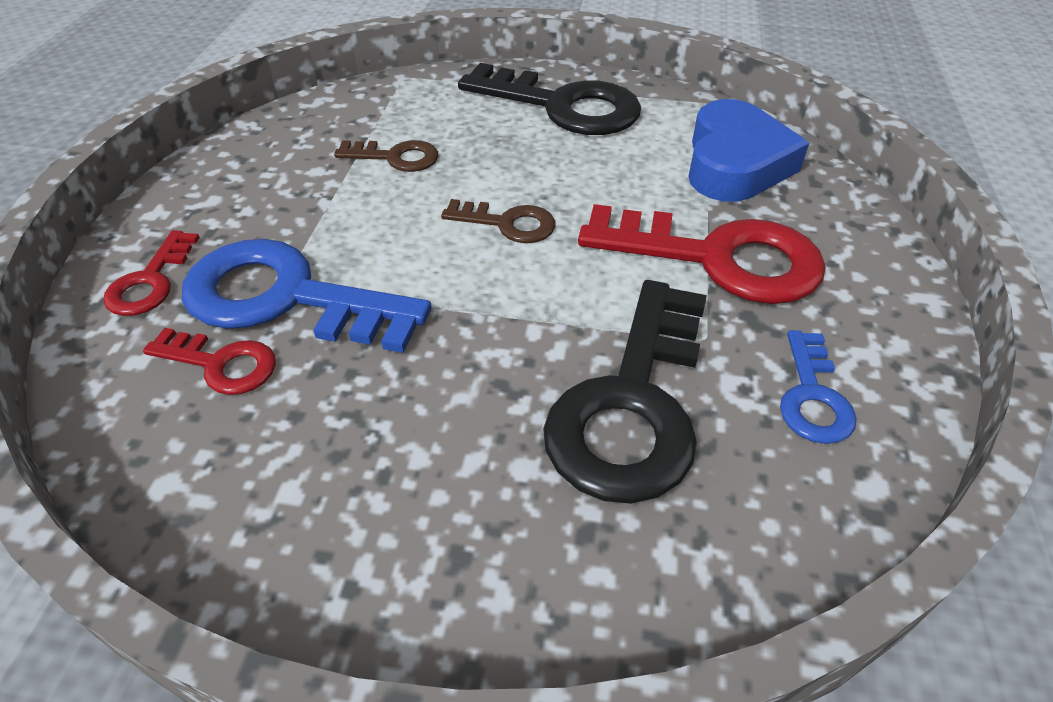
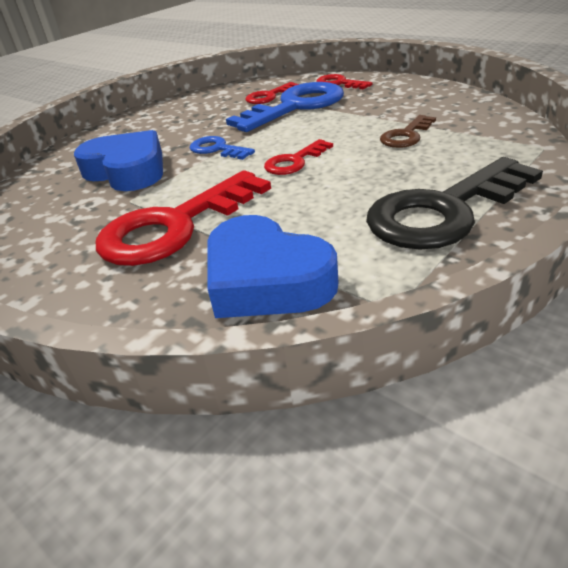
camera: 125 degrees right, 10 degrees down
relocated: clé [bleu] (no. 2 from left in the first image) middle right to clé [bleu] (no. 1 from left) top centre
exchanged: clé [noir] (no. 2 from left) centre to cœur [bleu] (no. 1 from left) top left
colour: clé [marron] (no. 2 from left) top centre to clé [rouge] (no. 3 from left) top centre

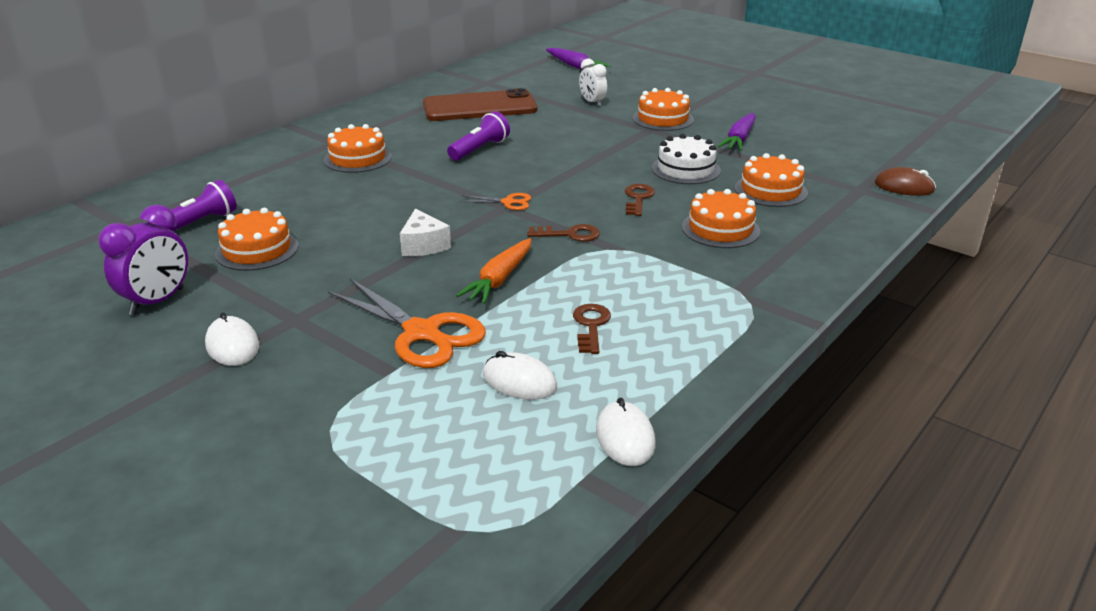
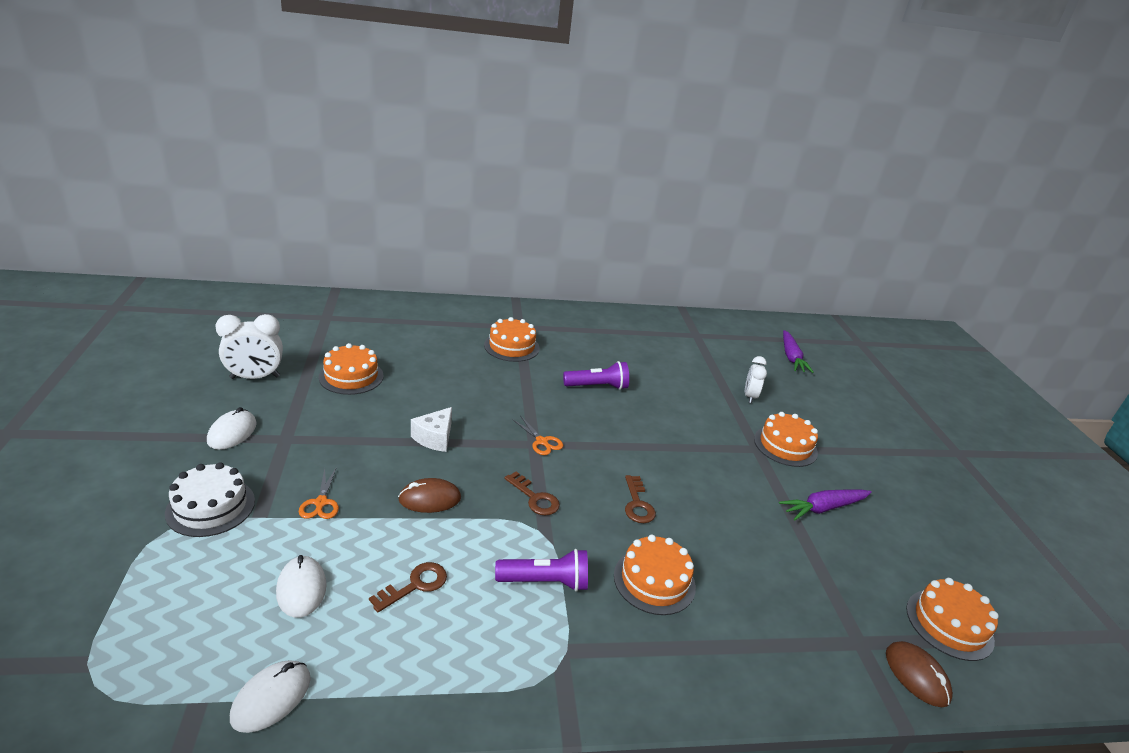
camera: 40 degrees right, 0 degrees up
missing: téléphone [marron] top centre
relocated: gâteau [blanc] top centre to middle left; gâteau [orange] (no. 5 from left) top right to bottom right; lampe de poche [violet] (no. 1 from left) middle left to bottom centre
exchanged: carotte [orange] centre to souris [marron] (no. 1 from left) centre
colour: réveil [violet] middle left to réveil [blanc] (no. 1 from left) middle left
spun: clé [marron] (no. 3 from left) top centre = centre 120 degrees clockwise
size: ciseaux [orange] (no. 1 from left) centre = middle left x0.48

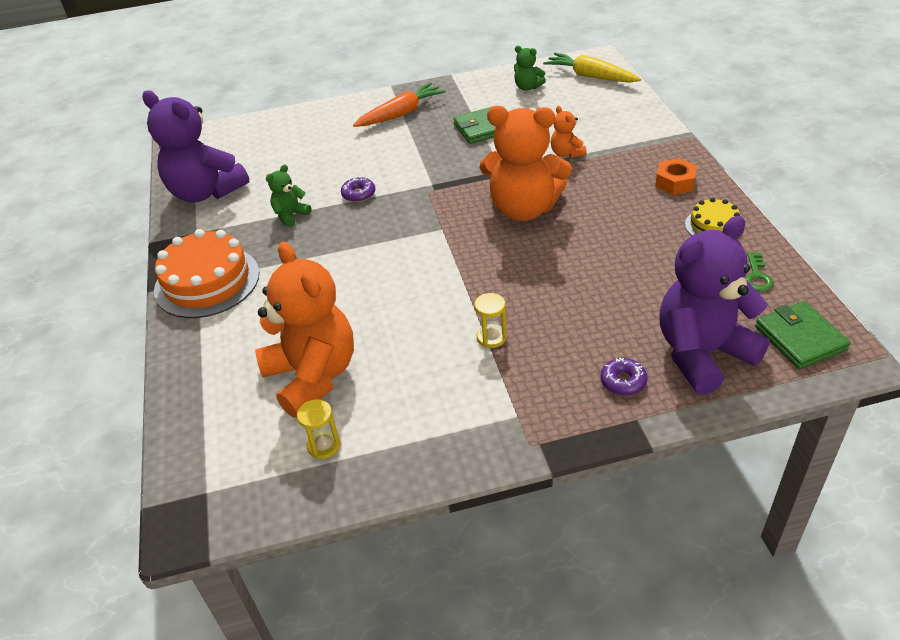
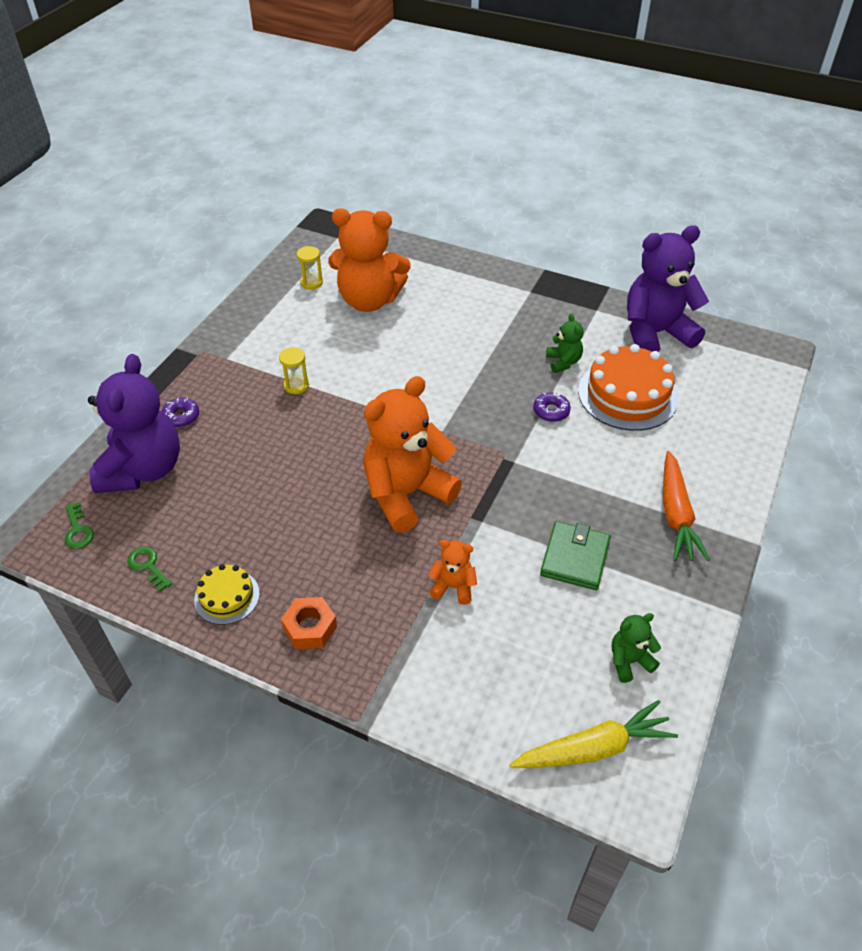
camera: 125 degrees right, 5 degrees up
relocated: gâteau [orange] middle left to middle right
exchanged: portefeuille [vert] (no. 2 from left) middle right to clé [vert] (no. 1 from left) middle left

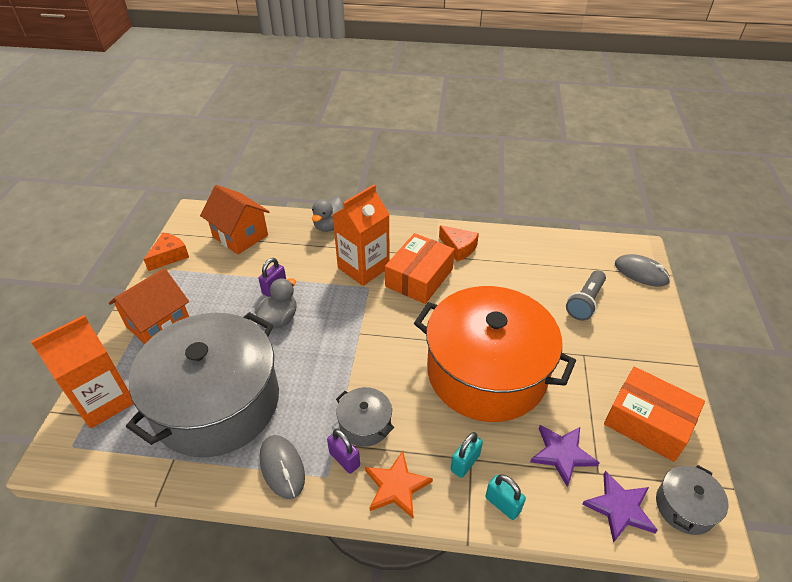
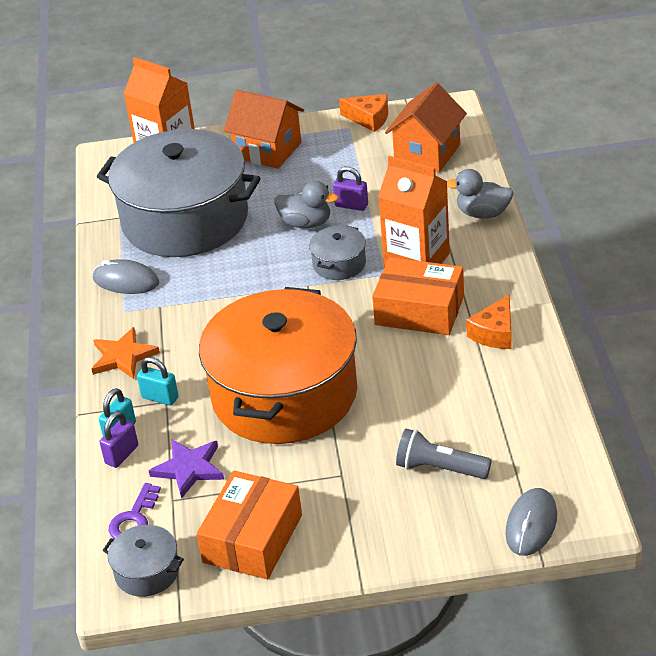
camera: 80 degrees right, 5 degrees down
relocated: marmite [gris] (no. 2 from left in the first image) bottom centre to marmite [gris] (no. 3 from left) centre; cadenas [violet] (no. 2 from left in the first image) bottom centre to cadenas [violet] (no. 1 from left) bottom left
exchanged: étoile [violet] (no. 2 from left) bottom right to clé [violet] bottom left
spun: souris [gris] (no. 1 from left) bottom centre = middle left 60 degrees clockwise

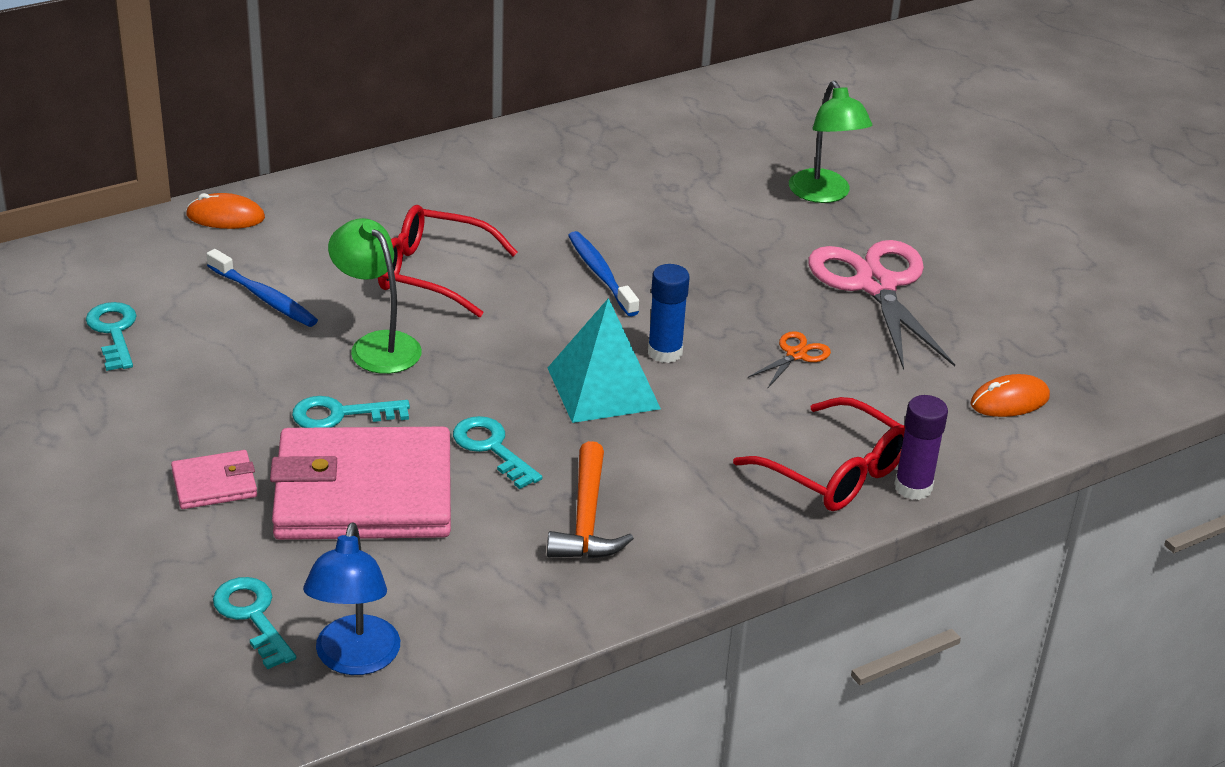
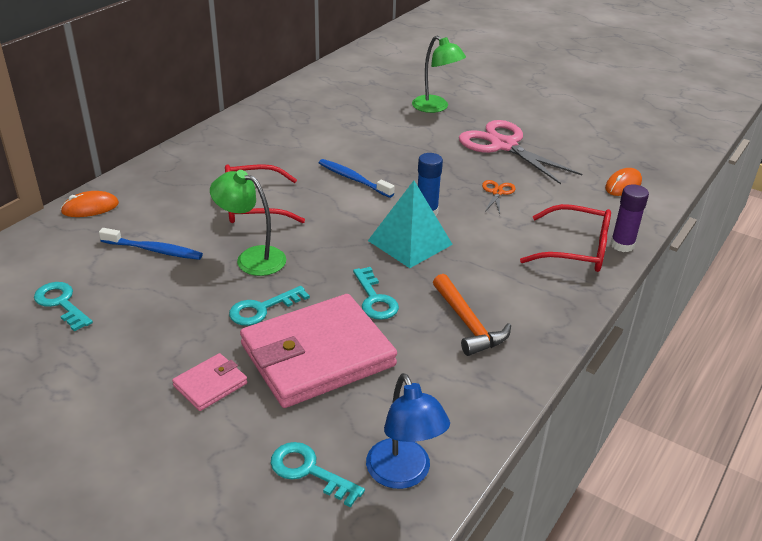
camera: 25 degrees left, 0 degrees up
spun: clé [turquoise] (no. 4 from left) centre = centre 135 degrees counterclockwise

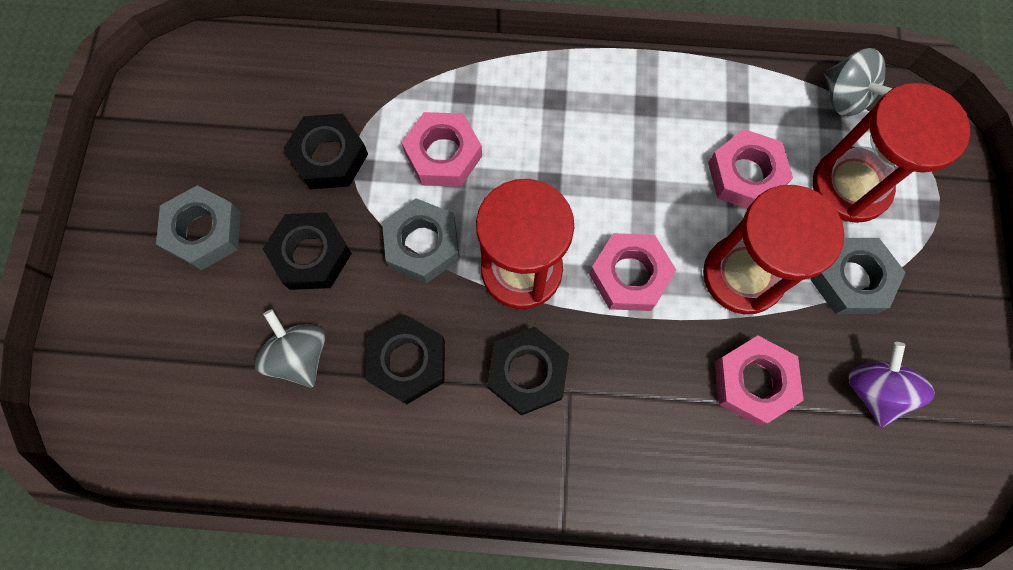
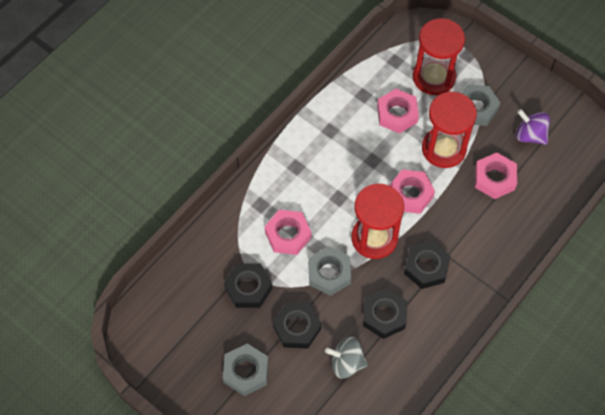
camera: 55 degrees left, 10 degrees down
missing: toupie [gris] (no. 2 from left) top right

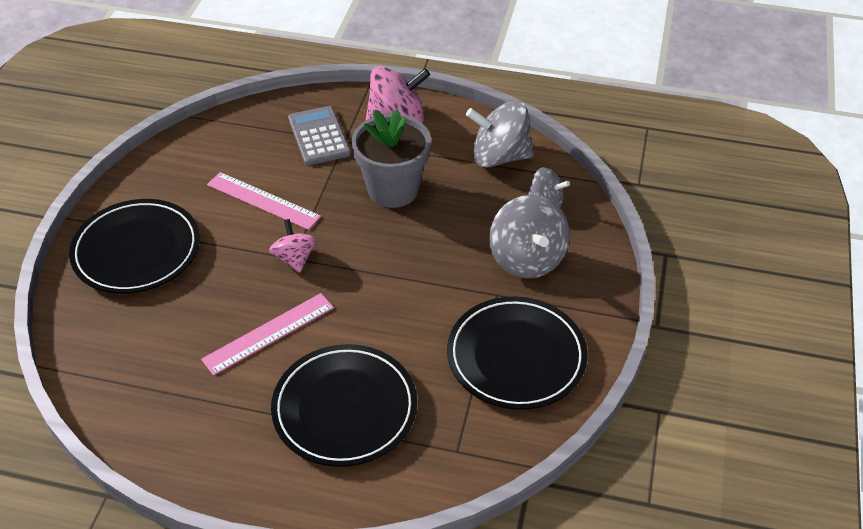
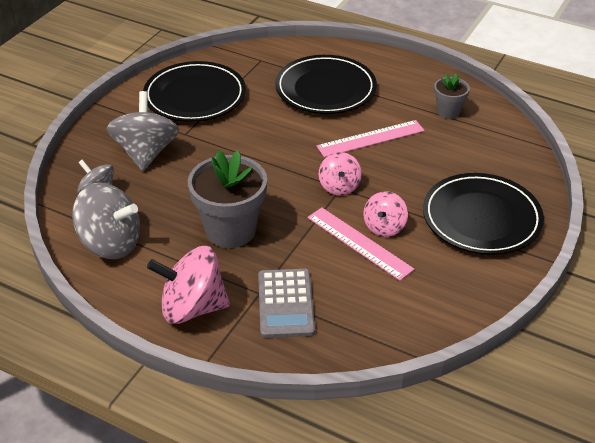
camera: 165 degrees left, 5 degrees down
appeared: pot de fleurs [gris] (no. 2 from left) top right; toupie [rose] (no. 3 from left) centre

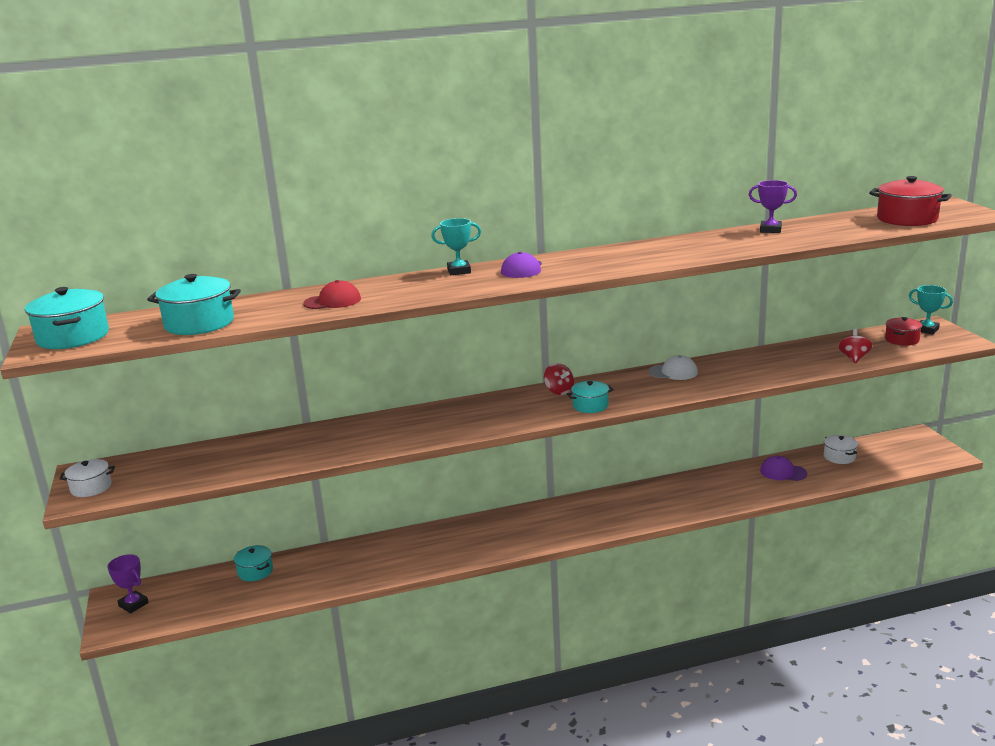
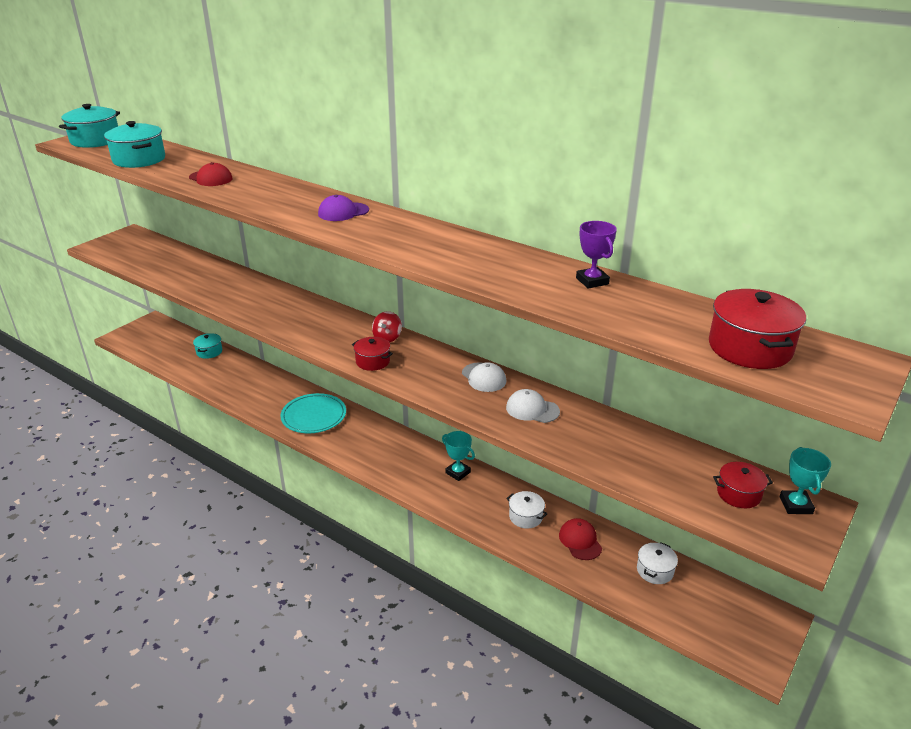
camera: 50 degrees right, 10 degrees up
missing: toupie [rouge] (no. 2 from left) middle right; trophée [violet] (no. 1 from left) bottom left
appeared: casquette [blanc] (no. 2 from left) centre; assiette [turquoise] centre
relocated: trophée [turquoise] (no. 1 from left) top centre to centre; marmite [blanc] (no. 1 from left) middle left to bottom centre
colour: marmite [turquoise] (no. 4 from left) centre to marmite [rouge] (no. 1 from left) centre; casquette [violet] (no. 2 from left) middle right to casquette [rouge] (no. 2 from left) bottom centre

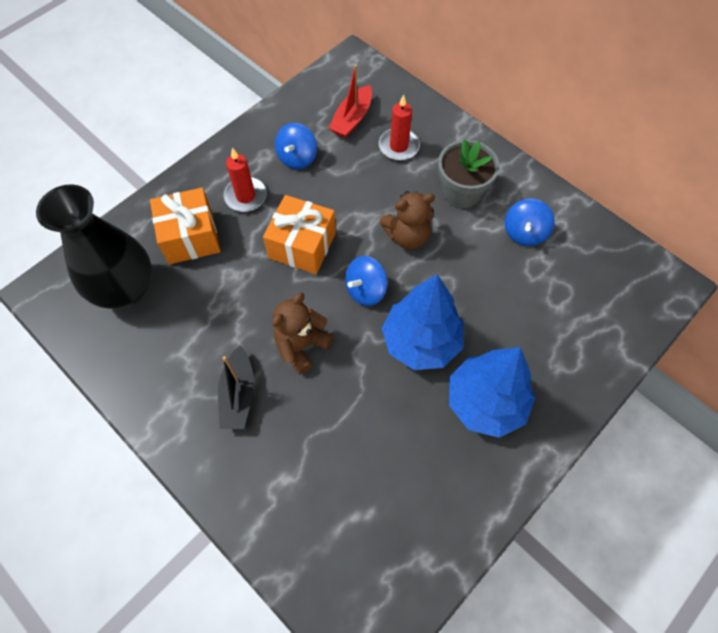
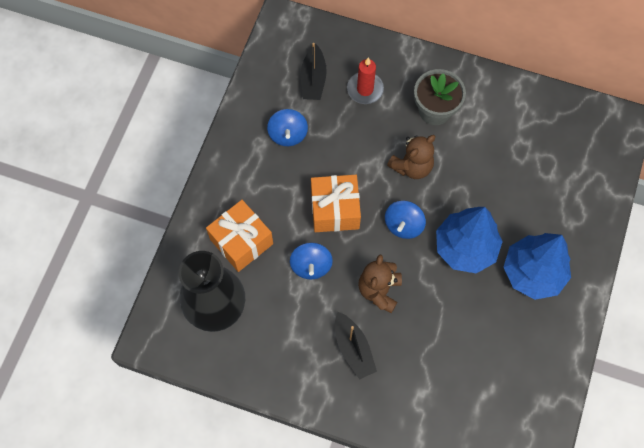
camera: 25 degrees left, 5 degrees up
missing: bougie [rouge] (no. 1 from left) top centre
relocated: toupie [bleu] (no. 3 from left in the first image) middle right to toupie [bleu] (no. 2 from left) centre
colour: bateau [rouge] top centre to bateau [noir] (no. 1 from left) top centre

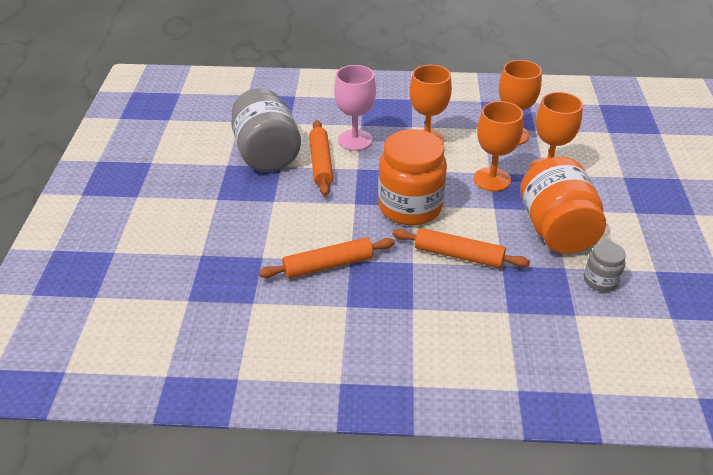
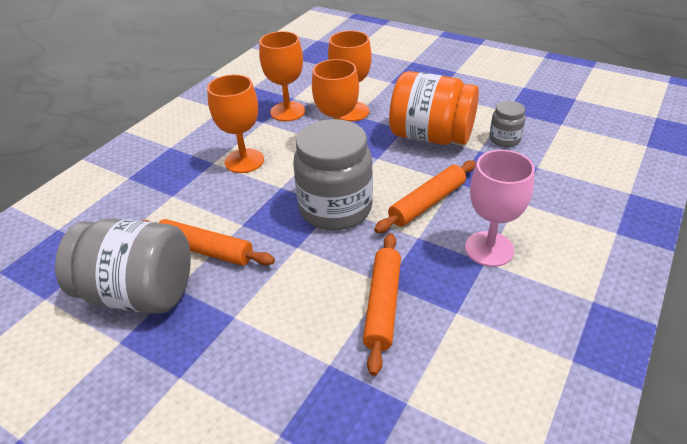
camera: 60 degrees left, 0 degrees up
relocated: verre à pied [rose] top centre to middle right
colour: bocal [orange] (no. 1 from left) centre to bocal [gris] (no. 2 from left) centre

